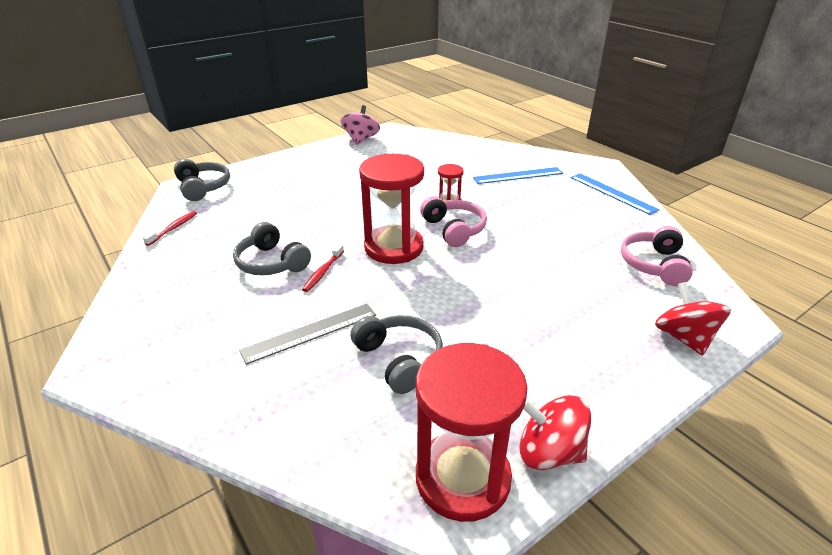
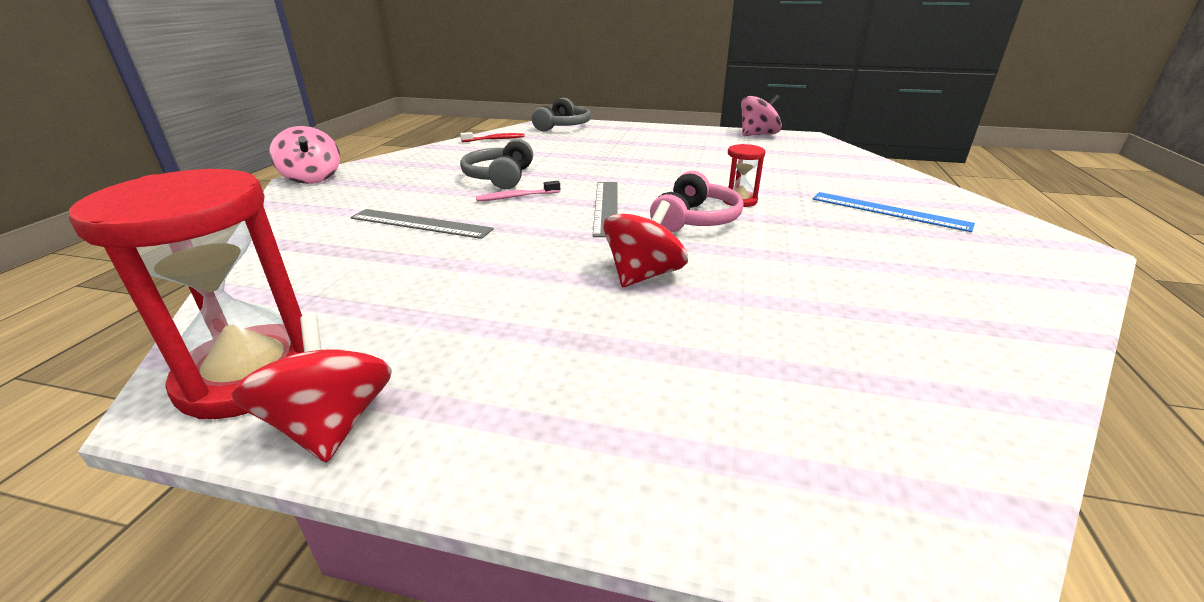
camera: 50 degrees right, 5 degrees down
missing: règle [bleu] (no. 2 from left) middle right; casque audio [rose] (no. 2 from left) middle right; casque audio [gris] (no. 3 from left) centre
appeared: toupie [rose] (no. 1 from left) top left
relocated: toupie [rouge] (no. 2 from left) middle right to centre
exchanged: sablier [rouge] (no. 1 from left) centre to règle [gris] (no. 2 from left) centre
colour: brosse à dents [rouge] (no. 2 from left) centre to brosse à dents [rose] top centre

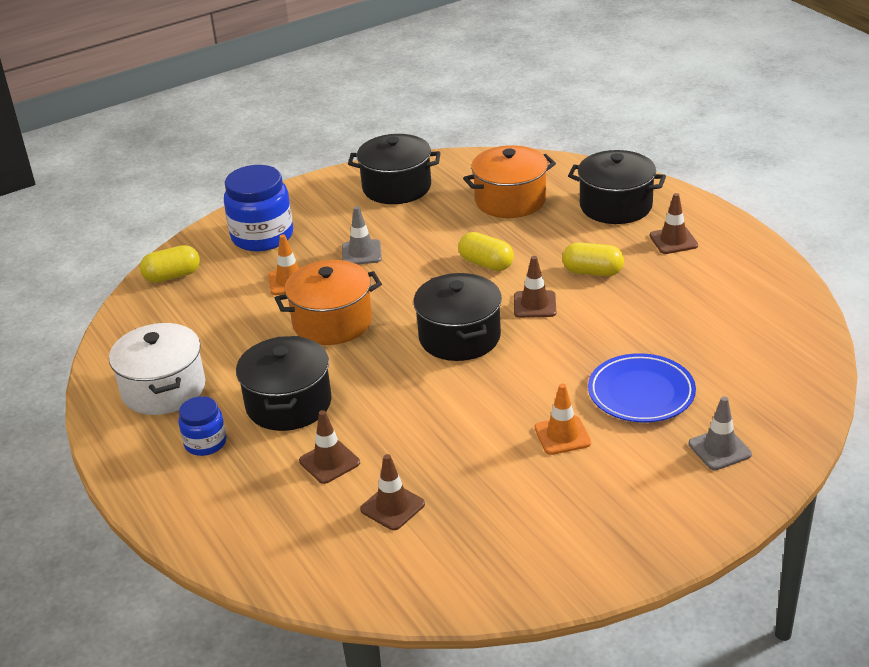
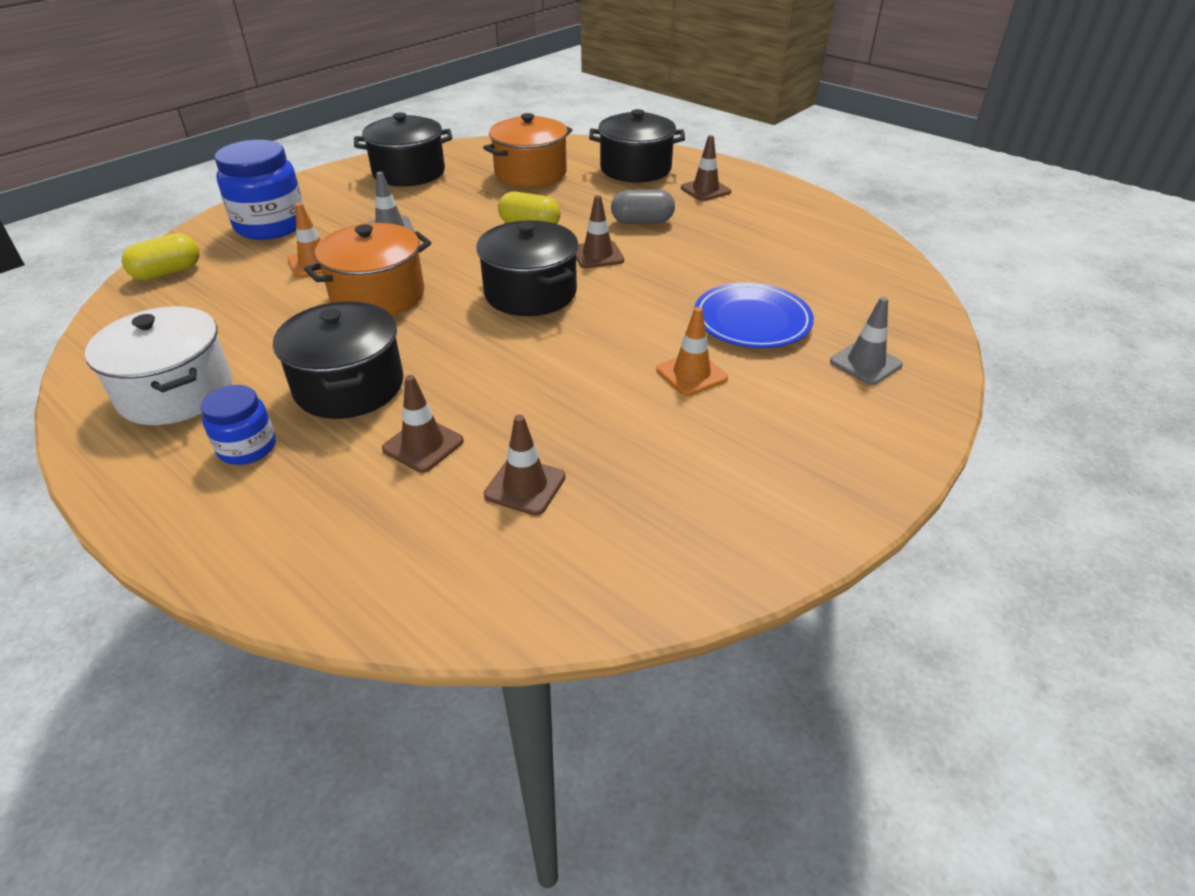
camera: 20 degrees left, 5 degrees up
colour: gélule [jaune] (no. 3 from left) middle right to gélule [gris] top centre

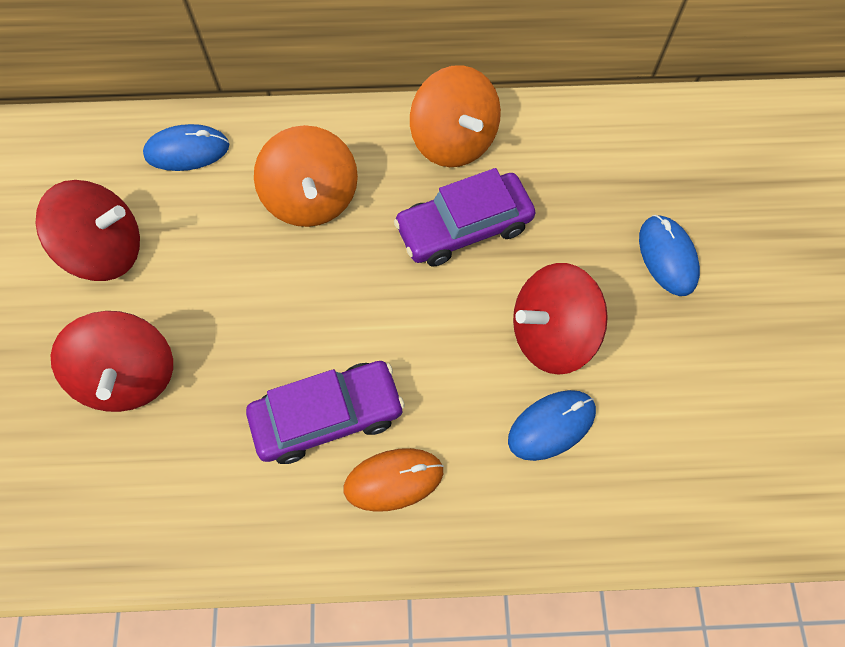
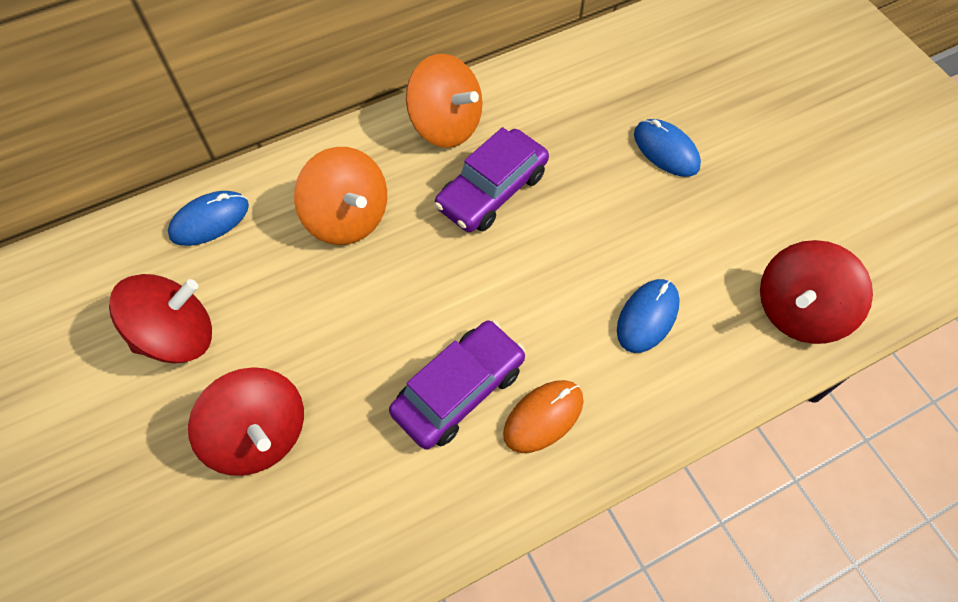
camera: 25 degrees left, 5 degrees down
relocated: toupie [rouge] (no. 3 from left) centre to middle right

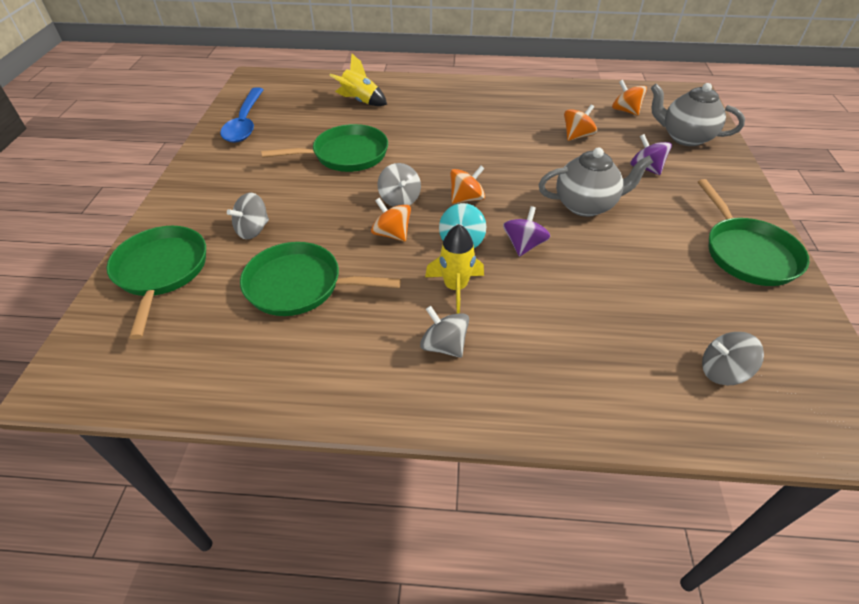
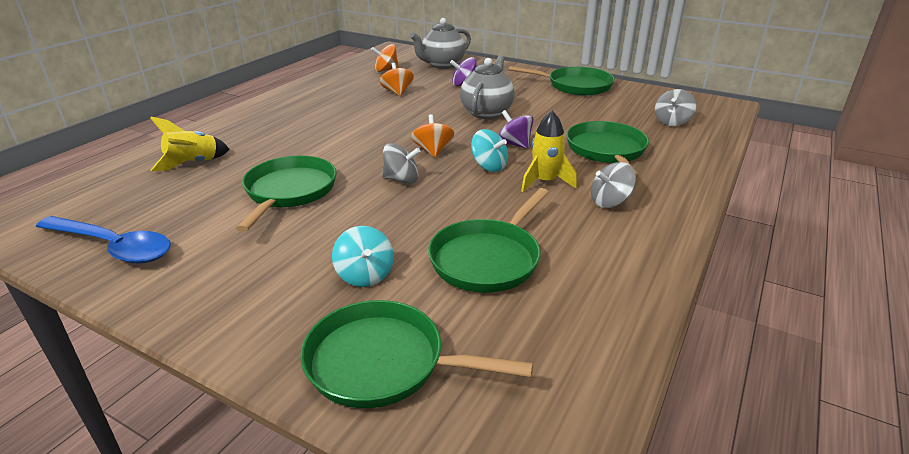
camera: 65 degrees left, 15 degrees down
missing: toupie [orange] (no. 1 from left) centre
appeared: poêle [vert] (no. 5 from left) top right
colour: toupie [gris] (no. 1 from left) middle left to toupie [turquoise] (no. 1 from left) centre

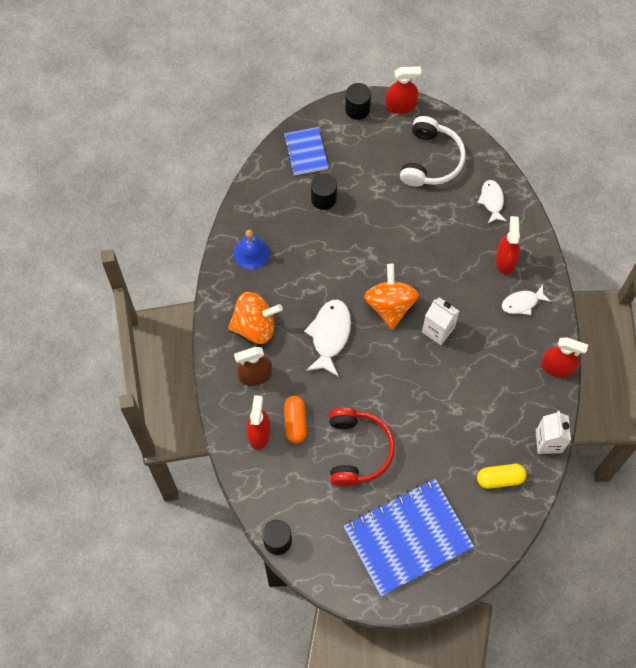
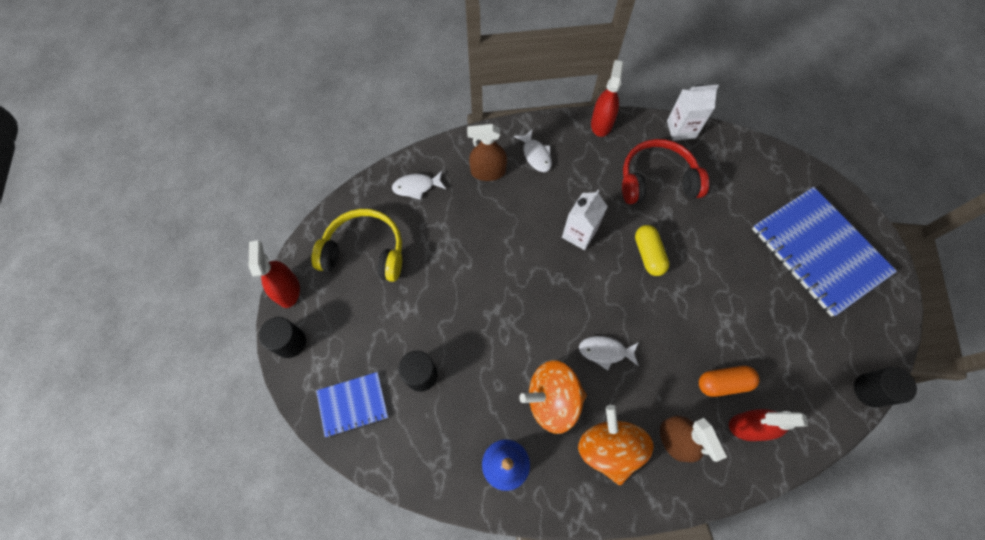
camera: 95 degrees left, 0 degrees up
relocated: toupie [orange] (no. 2 from left in the first image) centre to toupie [orange] (no. 1 from left) bottom centre; casque audio [rouge] bottom centre to top right; gélule [jaune] bottom right to centre
colour: casque audio [blanc] top right to casque audio [jaune] centre; vaporisateur [rouge] (no. 3 from left) middle right to vaporisateur [marron] (no. 1 from left) top centre
size: poisson [blanc] (no. 1 from left in the first image) centre = centre x0.62

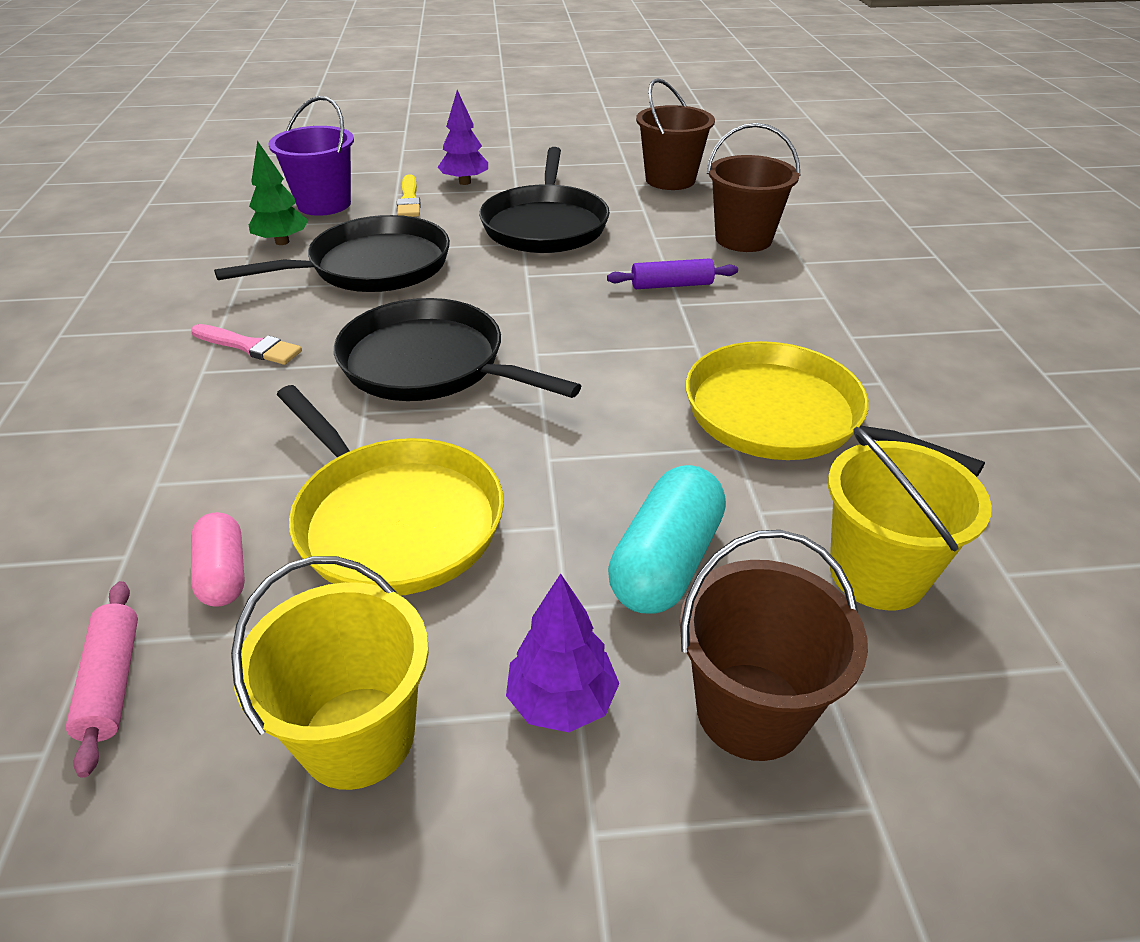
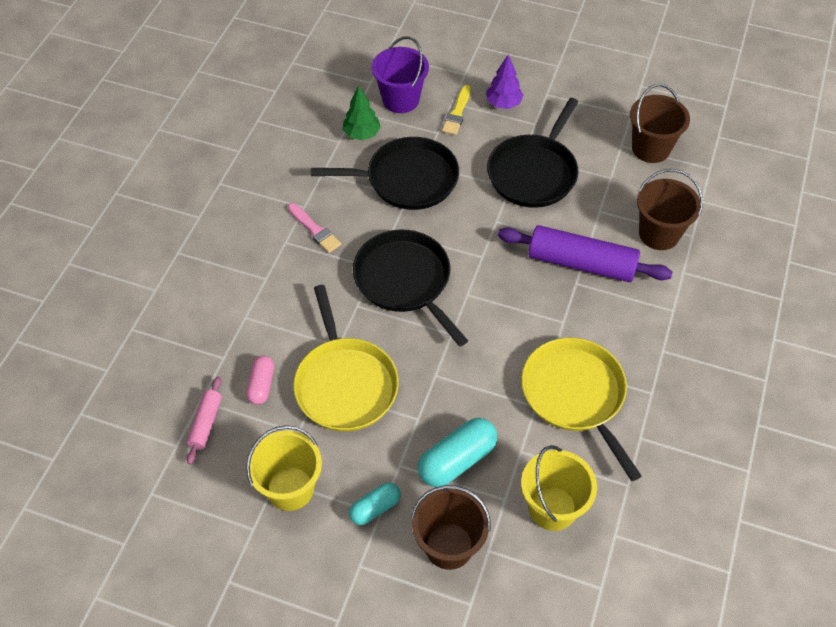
camera: 25 degrees right, 15 degrees up
exchanged: arbre [violet] (no. 2 from left) bottom centre to gélule [turquoise] (no. 1 from left) bottom centre
size: rouleau à pâtisserie [violet] top centre = middle right x1.97

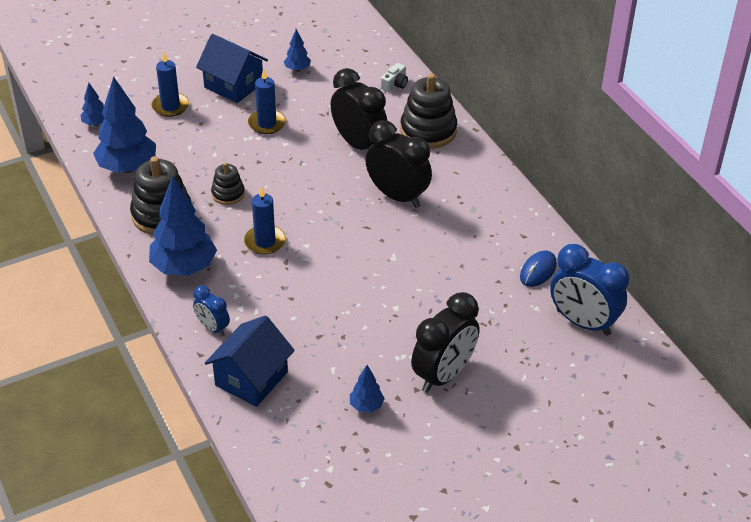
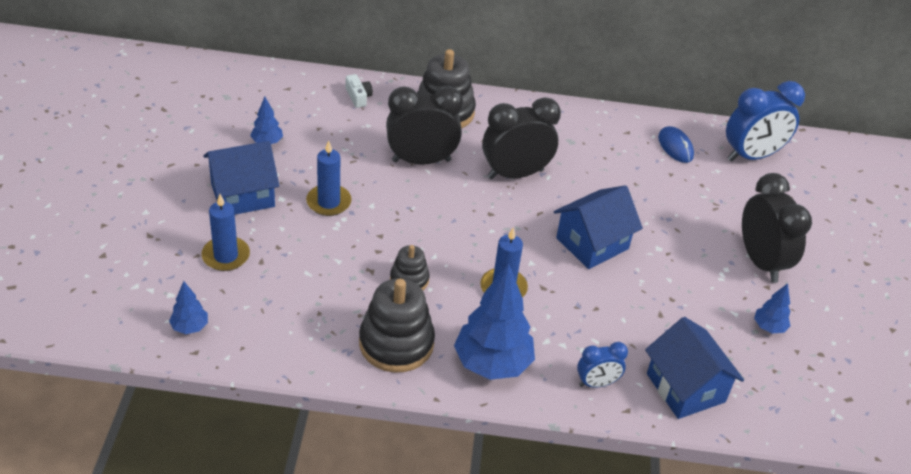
camera: 60 degrees left, 0 degrees up
missing: arbre [bleu] (no. 2 from left) top left
appeared: maison [bleu] (no. 2 from left) centre

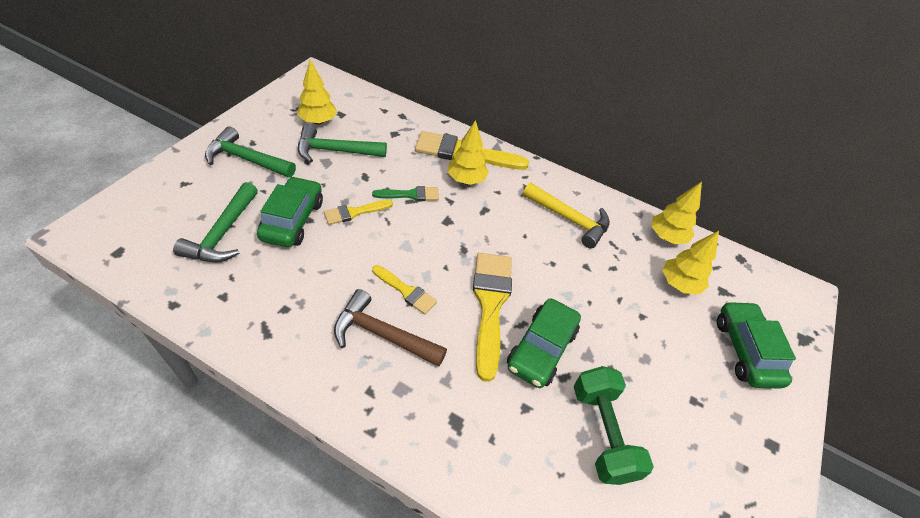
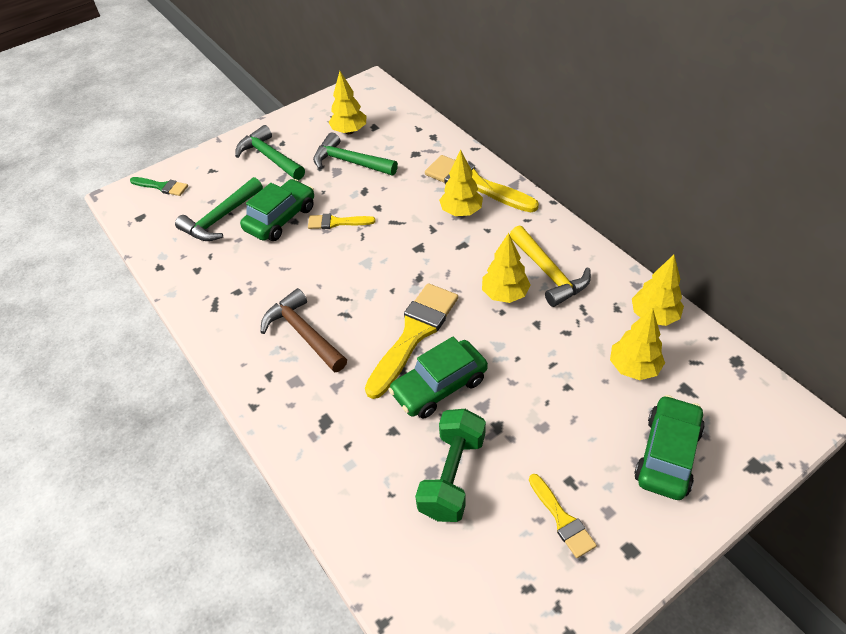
camera: 35 degrees right, 0 degrees up
appeared: arbre [jaune] (no. 3 from left) centre
relocated: pinceau [vert] centre to top left; pinceau [jaune] (no. 2 from left in the first image) centre to pinceau [jaune] (no. 4 from left) bottom centre

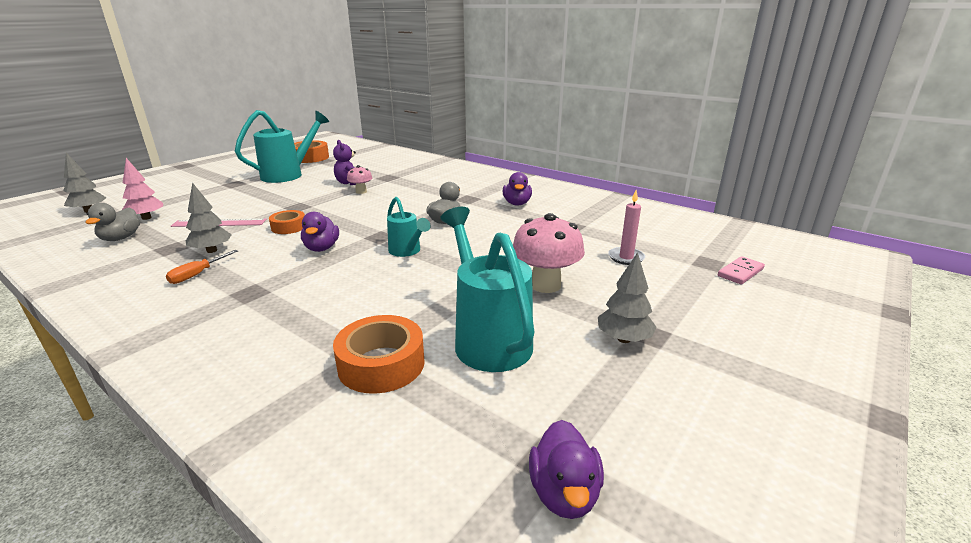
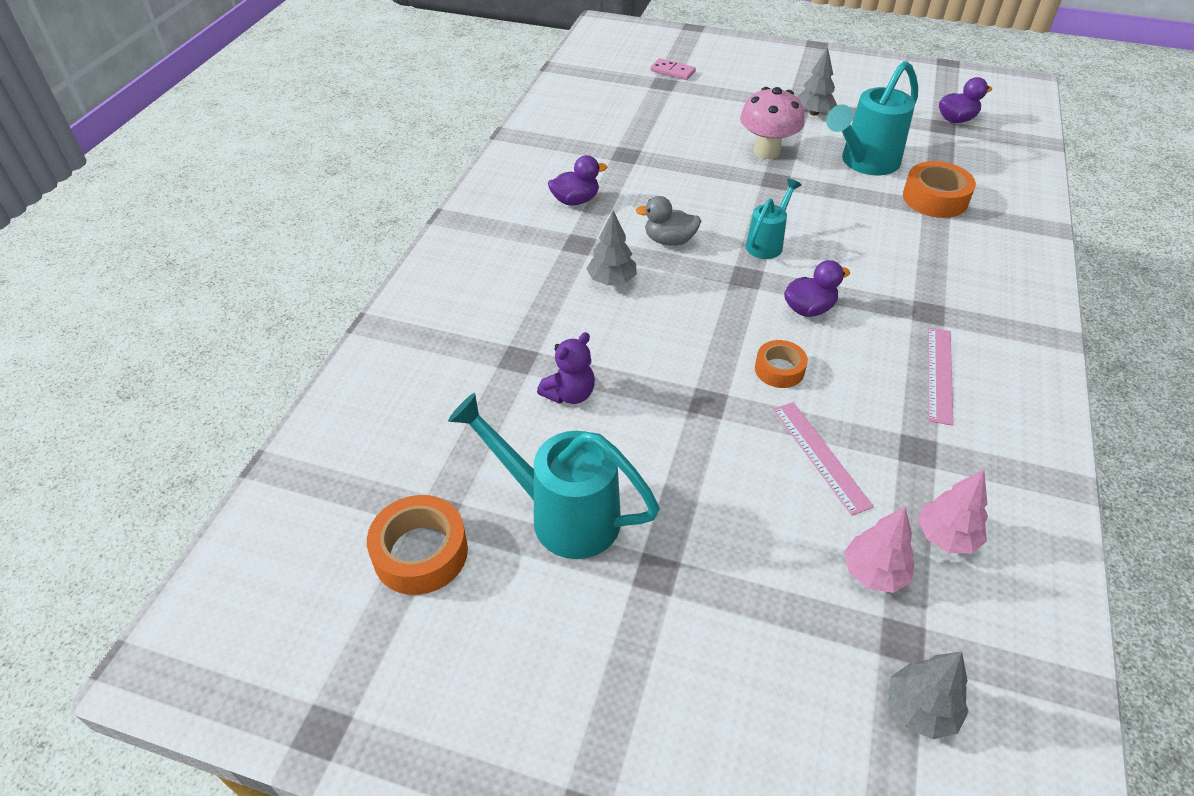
camera: 110 degrees left, 20 degrees up
missing: champignon [rose] (no. 1 from left) top centre; bougie [rose] centre
relocated: arbre [gris] (no. 2 from left in the first image) middle left to arbre [gris] (no. 1 from left) top centre
exchanged: canard [gris] (no. 1 from left) middle left to arbre [rose] (no. 2 from left) middle right; tournevis [orange] middle left to règle [rose] (no. 2 from left) middle right

